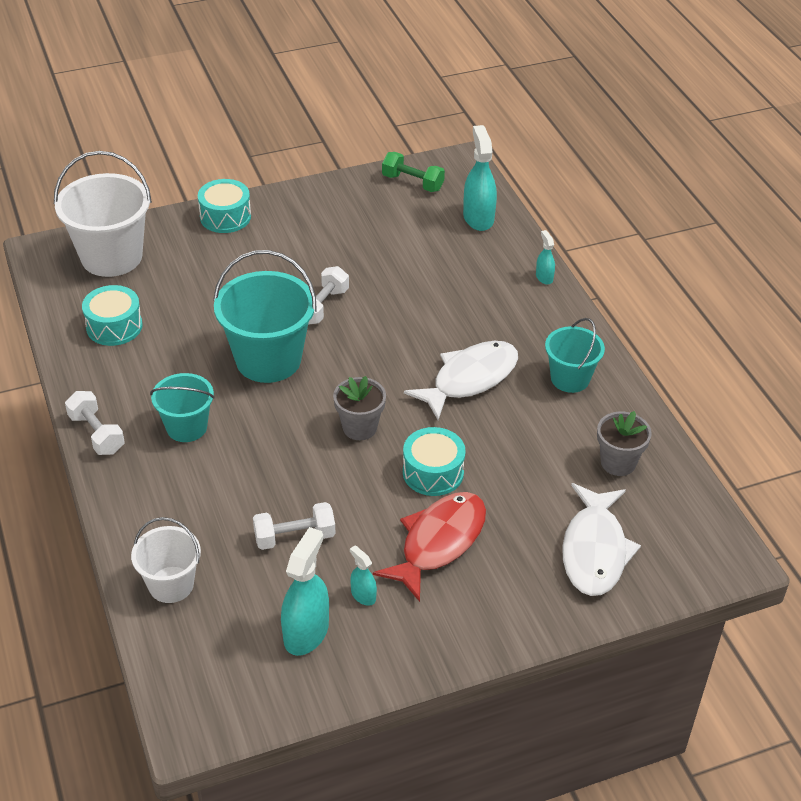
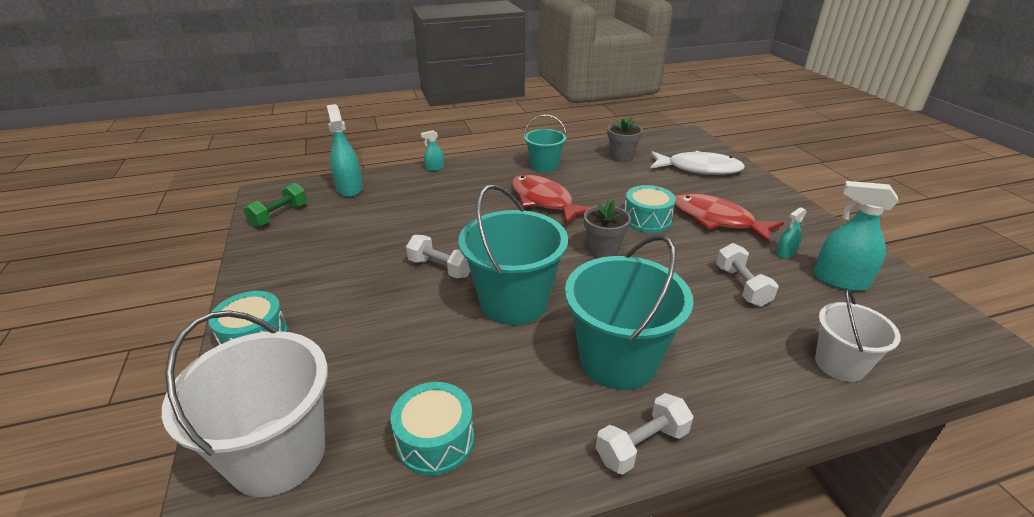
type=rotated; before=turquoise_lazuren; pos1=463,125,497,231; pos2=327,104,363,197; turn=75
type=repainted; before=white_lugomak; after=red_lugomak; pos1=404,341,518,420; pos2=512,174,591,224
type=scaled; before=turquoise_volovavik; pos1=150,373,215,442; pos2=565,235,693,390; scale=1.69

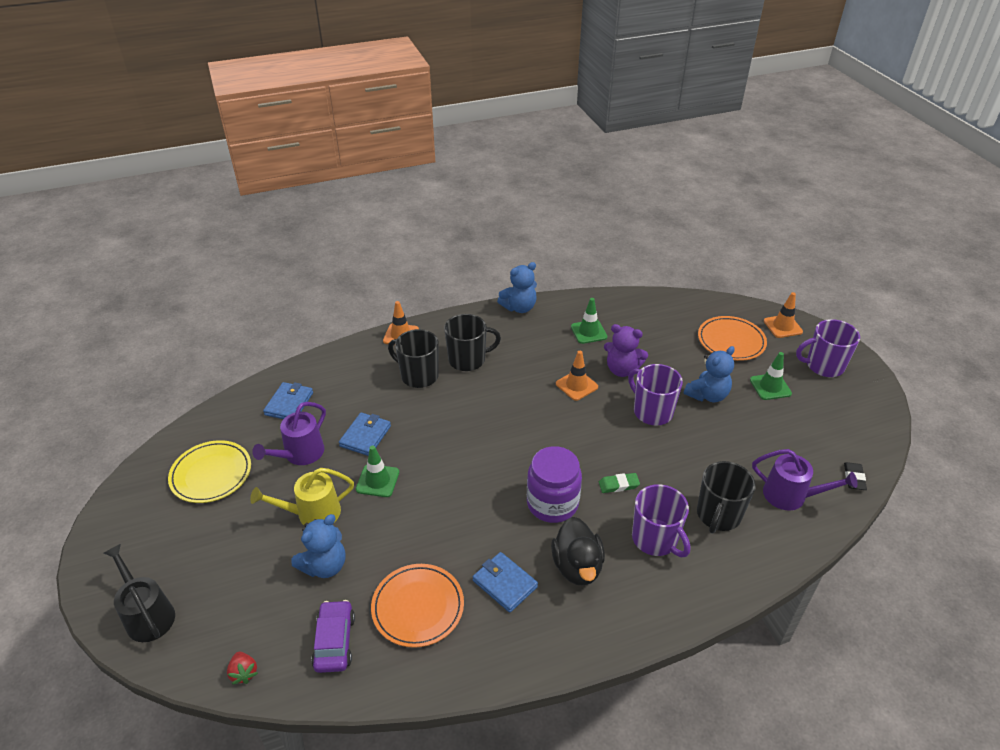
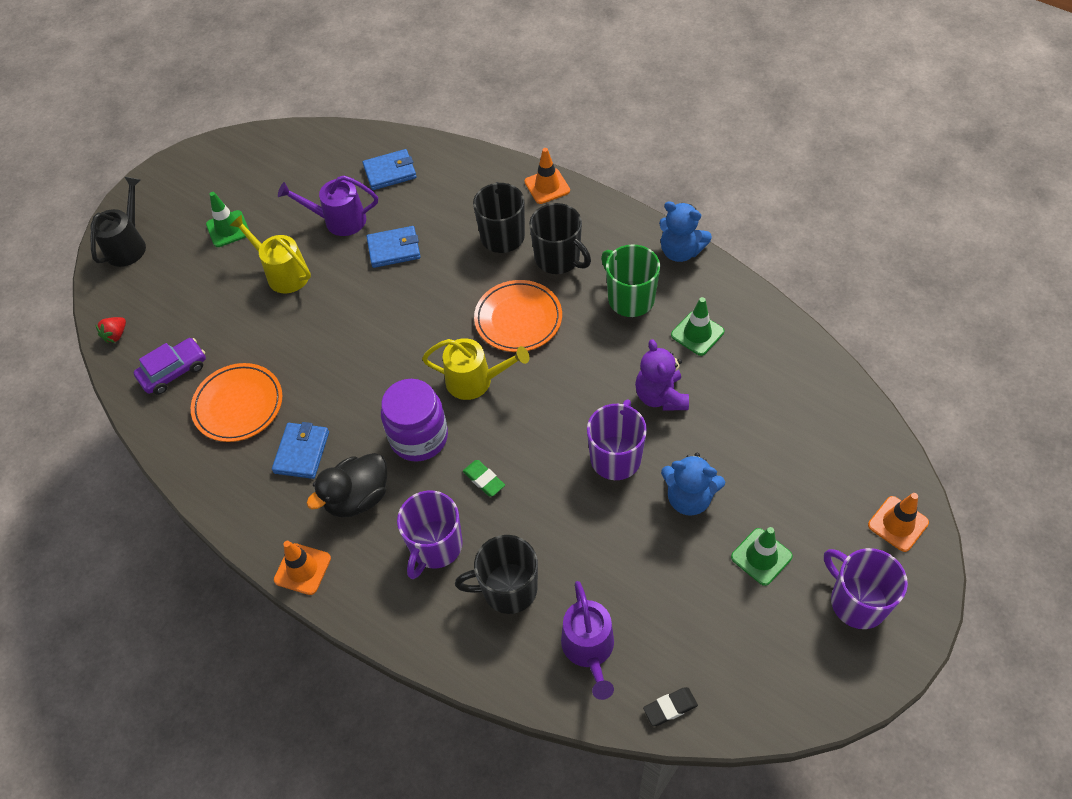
type=shifted; before=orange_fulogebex; pos1=698,316,767,361; pos2=474,280,562,352
type=shifted; before=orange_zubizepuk; pos1=556,351,598,401; pos2=274,541,331,595
type=gone; before=yellow_fulogebex; pos1=168,440,251,503
type=shifted; before=green_zubizepuk; pos1=356,445,399,497; pos2=206,192,249,247
type=gone; before=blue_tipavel; pos1=291,514,346,578
type=new; after=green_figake; pos2=601,244,660,317
type=new; after=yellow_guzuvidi; pos2=422,338,530,400

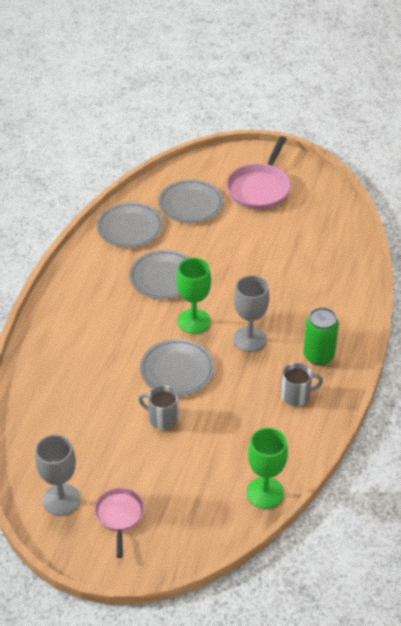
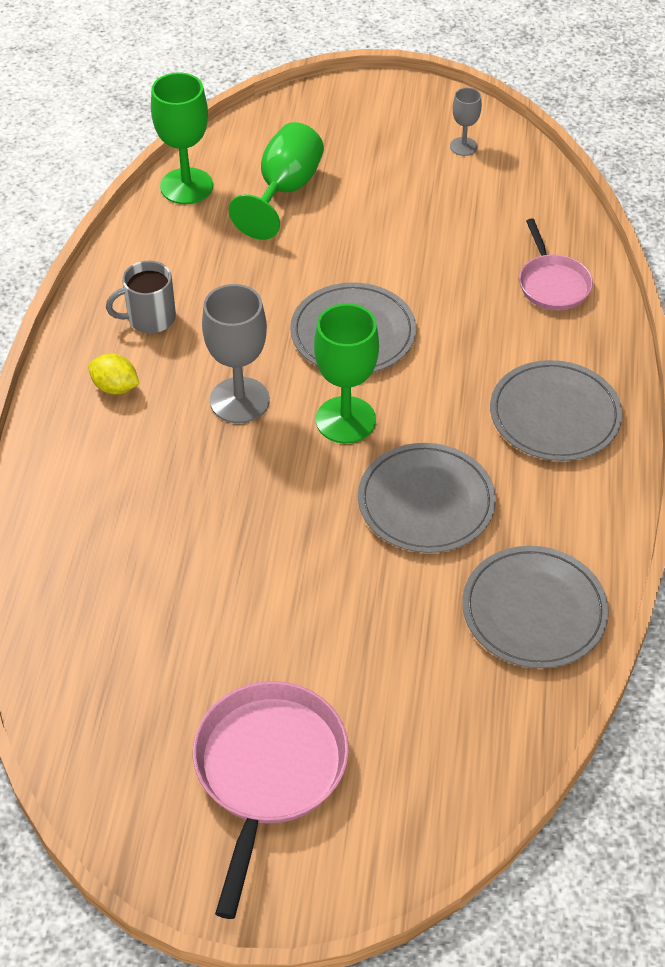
type=shifted; before=grey_fulogebex; pos1=158,179,224,223; pos2=490,360,623,461
type=swapped; before=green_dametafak; after=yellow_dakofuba; pos1=303,307,339,365; pos2=88,354,139,395
type=gone; before=grey_figake; pos1=139,385,179,430
type=scaled; before=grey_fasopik; pos1=35,434,80,516; pos2=450,88,482,156; scale=0.54
type=shifted; before=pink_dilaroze; pos1=94,488,144,558; pos2=519,219,593,311
type=new; after=green_fasopik; pos2=229,122,324,240

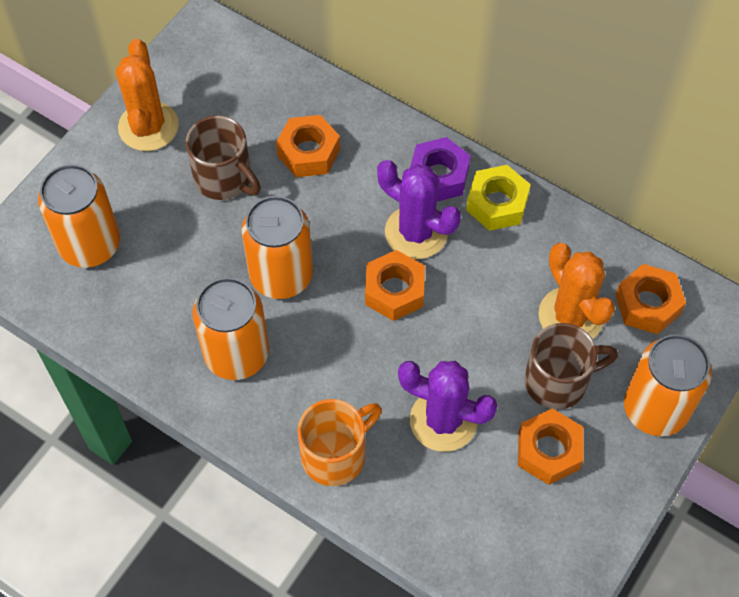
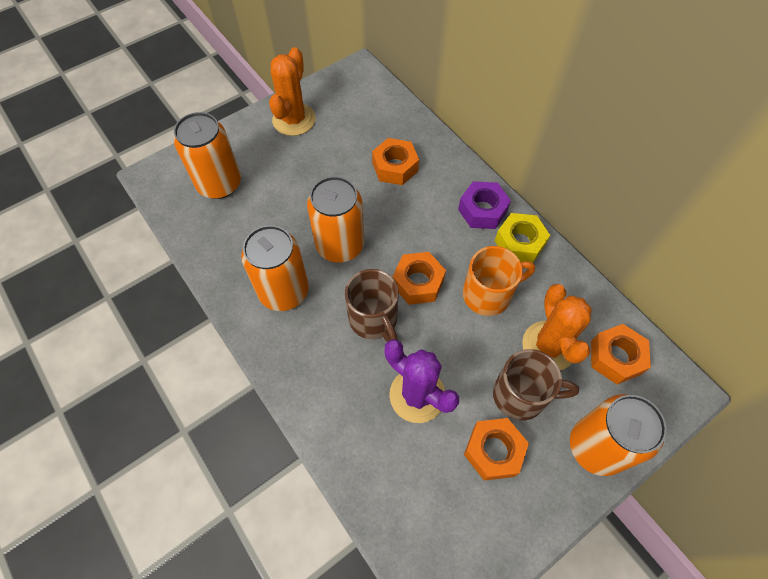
type=shifted; before=brown_figake; pos1=186,115,261,200; pos2=345,269,399,342
type=gone; before=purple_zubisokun; pos1=377,160,461,259
type=shifted; before=orange_figake; pos1=297,399,382,486; pos2=463,246,535,316

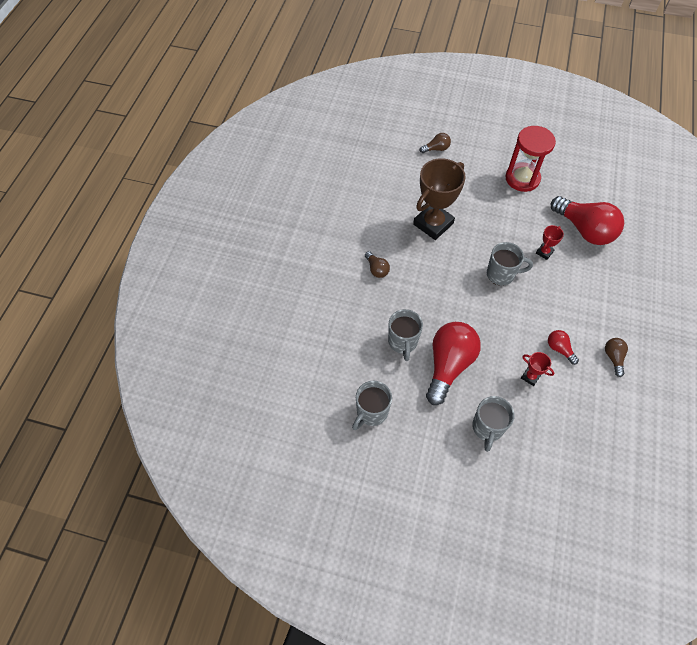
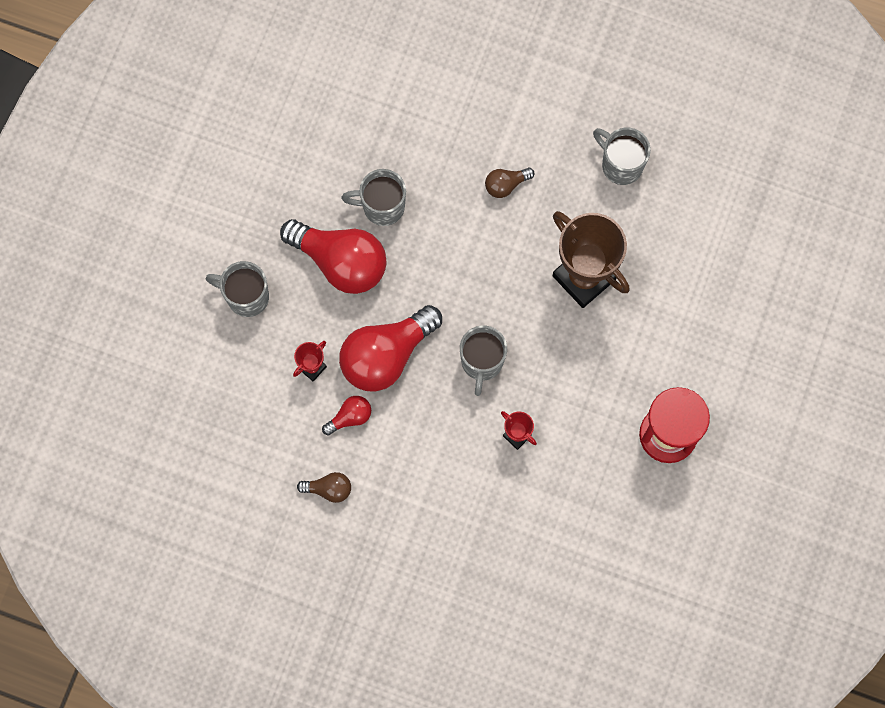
type=gone; before=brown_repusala; pos1=420,133,451,153
type=shifted; before=red_repusala; pos1=551,196,624,245; pos2=339,305,442,392
type=shifted; before=grey_figake; pos1=352,381,392,430; pos2=593,127,651,185

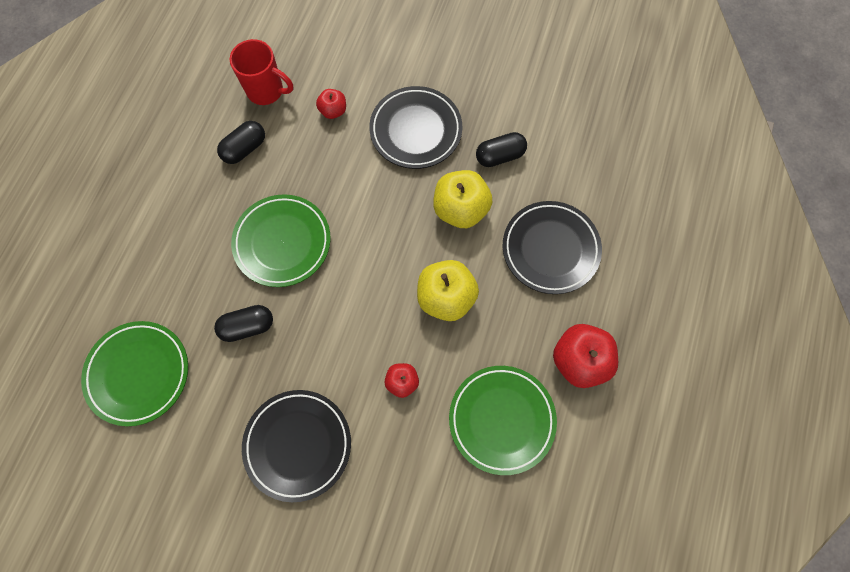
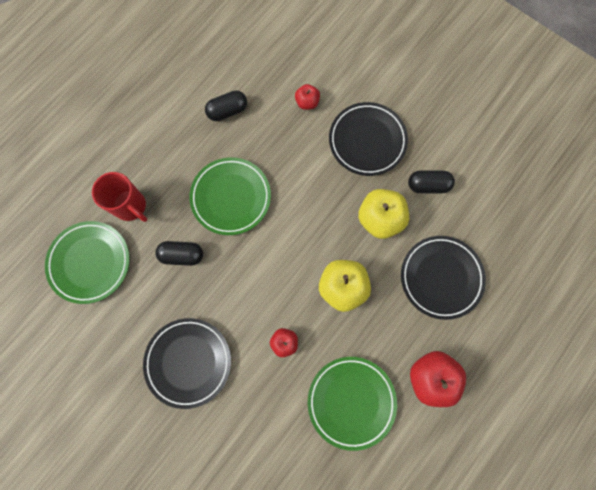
type=shifted; before=red_figake; pos1=230,39,293,105; pos2=92,172,147,222

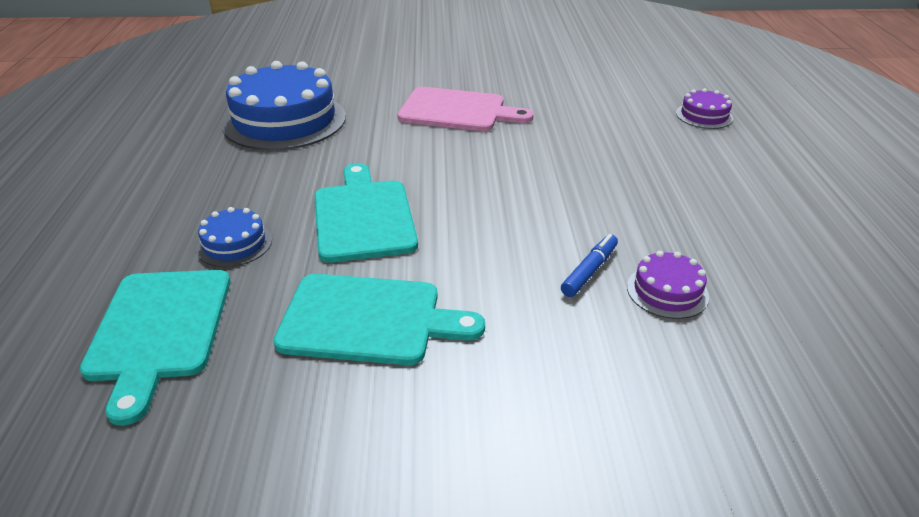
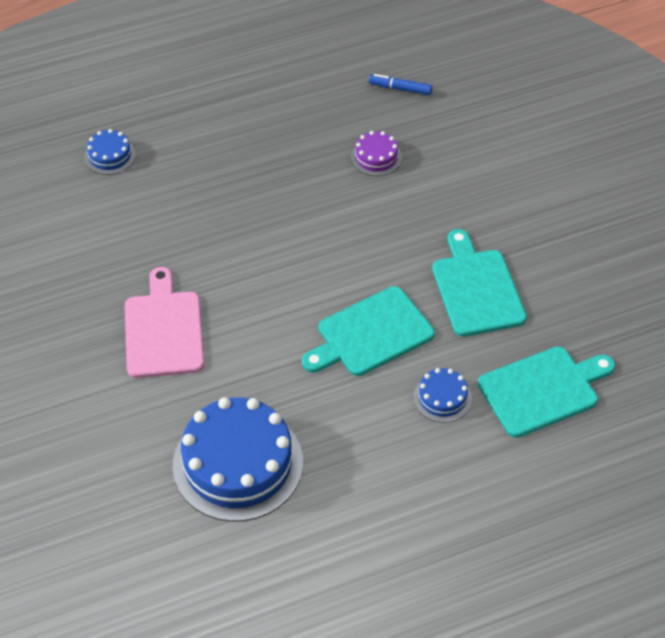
type=repainted; before=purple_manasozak; after=blue_manasozak; pos1=676,88,733,129; pos2=84,129,136,175
type=shifted; before=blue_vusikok; pos1=561,234,618,297; pos2=369,74,432,95

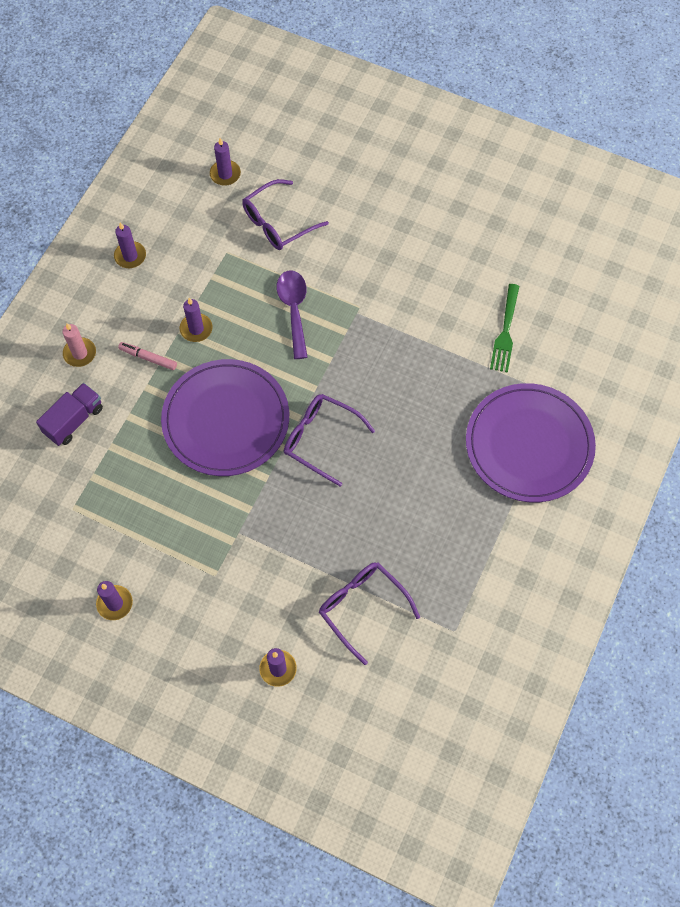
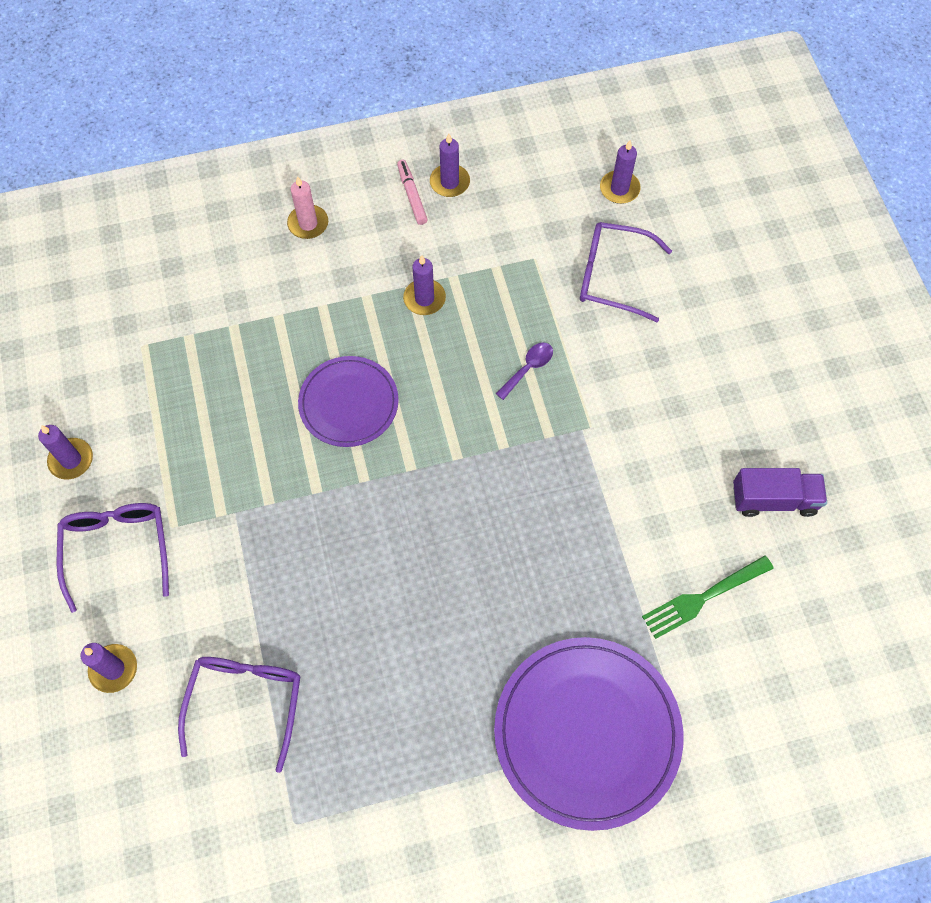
type=scaled; before=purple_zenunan; pos1=277,270,308,359; pos2=496,343,553,400; scale=0.58
type=shifted; before=pink_vusikok; pos1=118,342,177,370; pos2=397,160,428,225
type=scaled; before=purple_fulogebex; pos1=161,359,289,476; pos2=298,356,399,447; scale=0.6
type=shifted; before=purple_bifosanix; pos1=36,383,103,446; pos2=733,468,827,517
type=shifted; before=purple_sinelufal; pos1=284,394,375,487; pos2=57,503,169,613

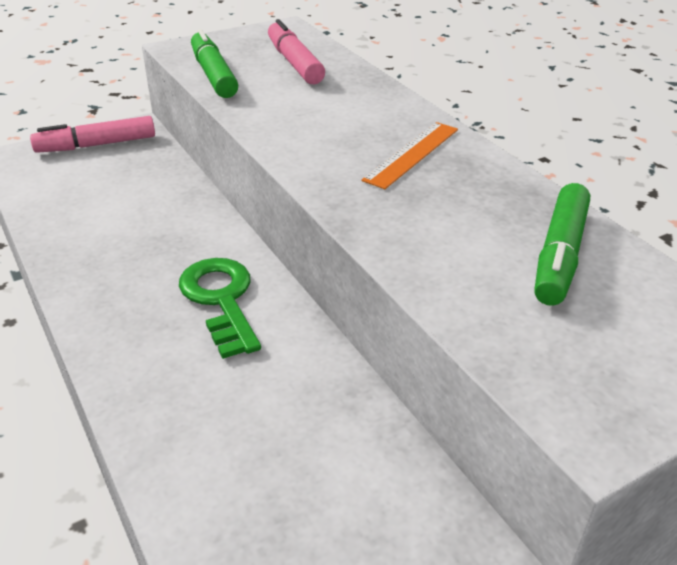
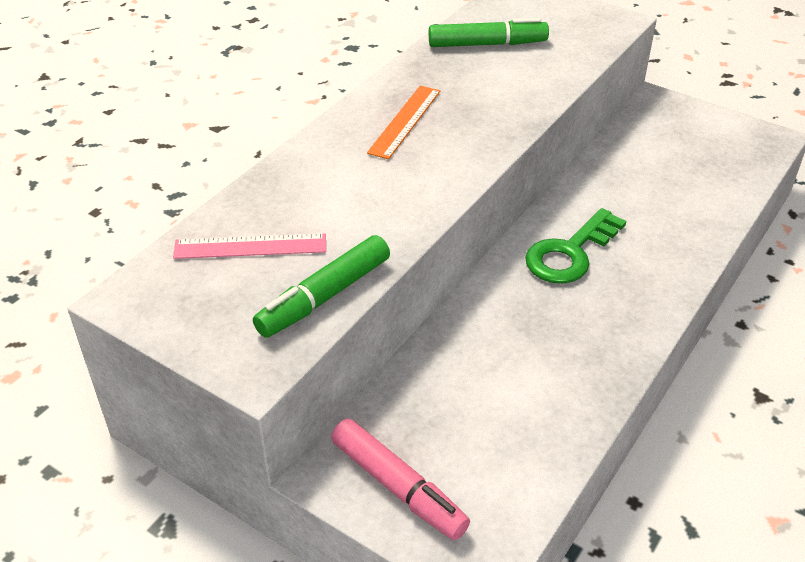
type=swapped; before=pink_vusikok; after=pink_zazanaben; pos1=268,19,325,84; pos2=173,233,326,259
type=rotated; before=orange_zazanaben; pos1=362,122,458,189; pos2=367,86,440,159; turn=-75

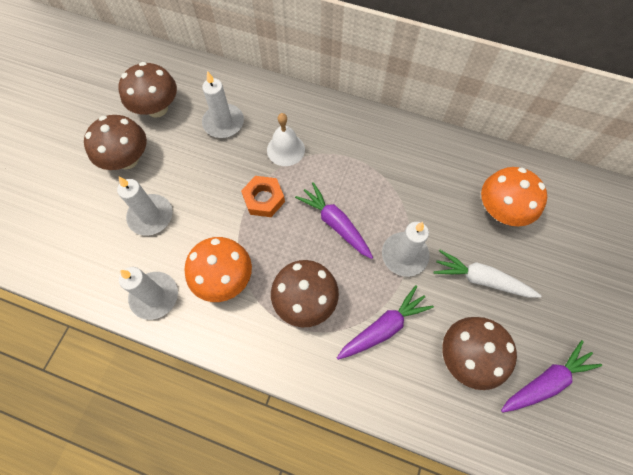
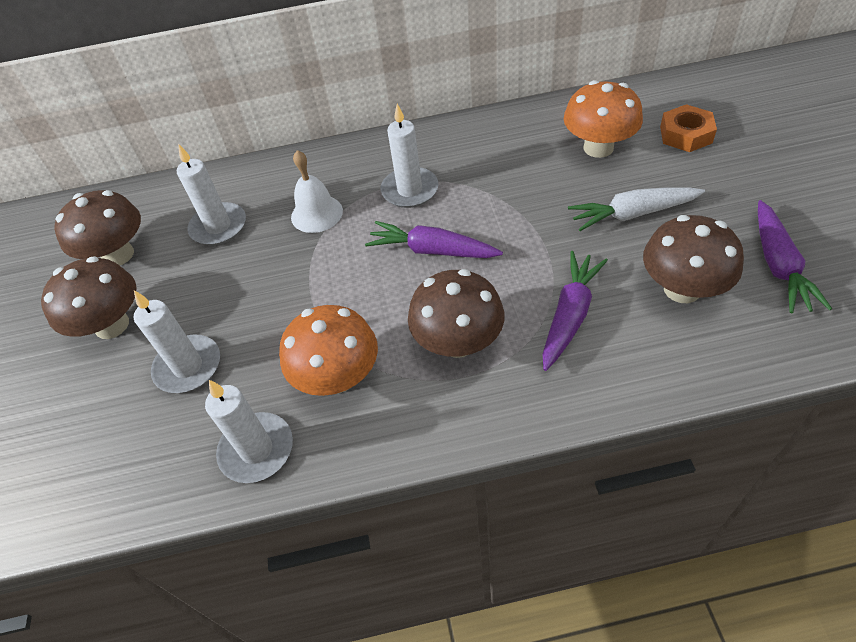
type=shifted; before=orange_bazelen; pos1=241,176,285,217; pos2=660,104,717,152
type=shifted; before=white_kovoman; pos1=382,222,430,277; pos2=381,104,438,208
type=rotated; before=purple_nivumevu; pos1=501,340,602,413; pos2=758,200,832,313; turn=150

